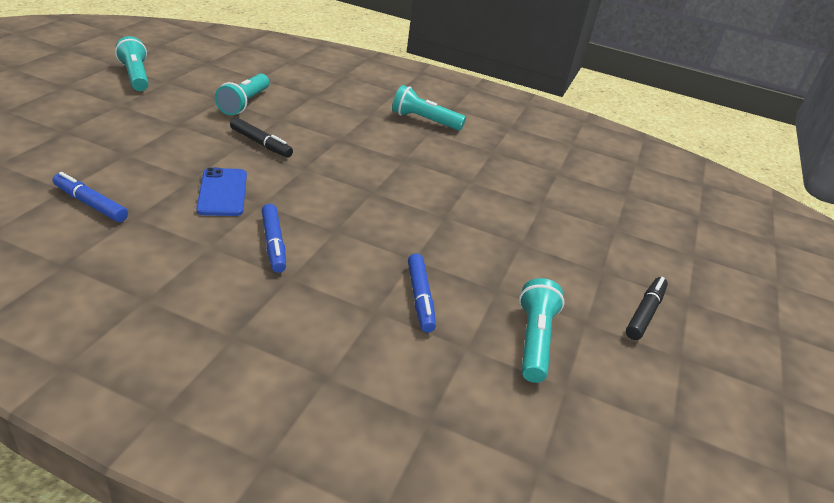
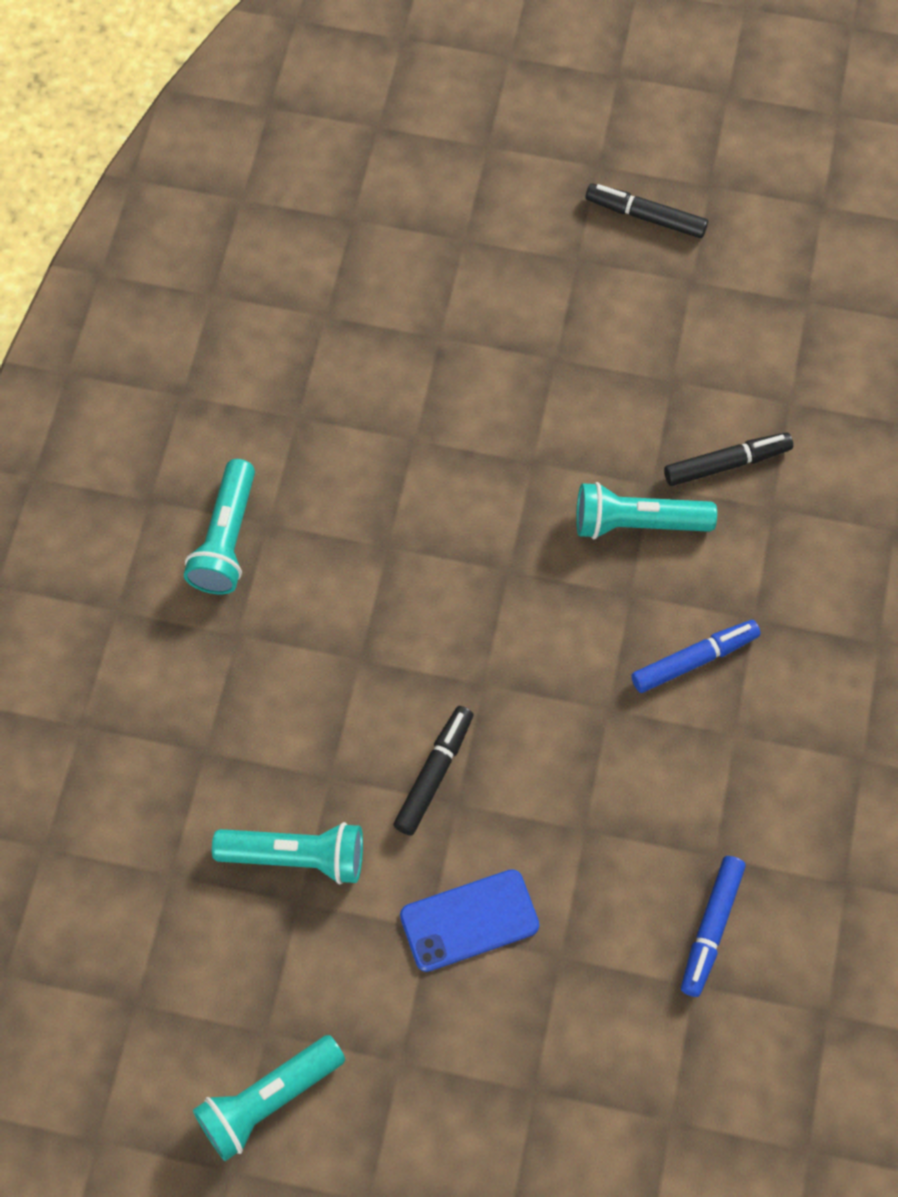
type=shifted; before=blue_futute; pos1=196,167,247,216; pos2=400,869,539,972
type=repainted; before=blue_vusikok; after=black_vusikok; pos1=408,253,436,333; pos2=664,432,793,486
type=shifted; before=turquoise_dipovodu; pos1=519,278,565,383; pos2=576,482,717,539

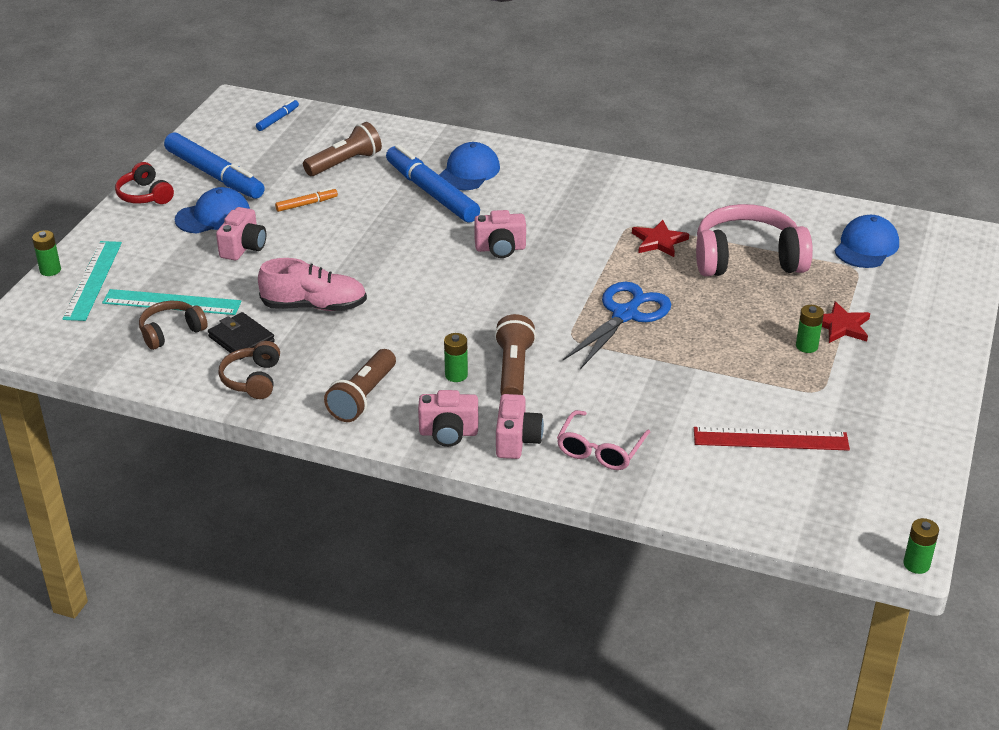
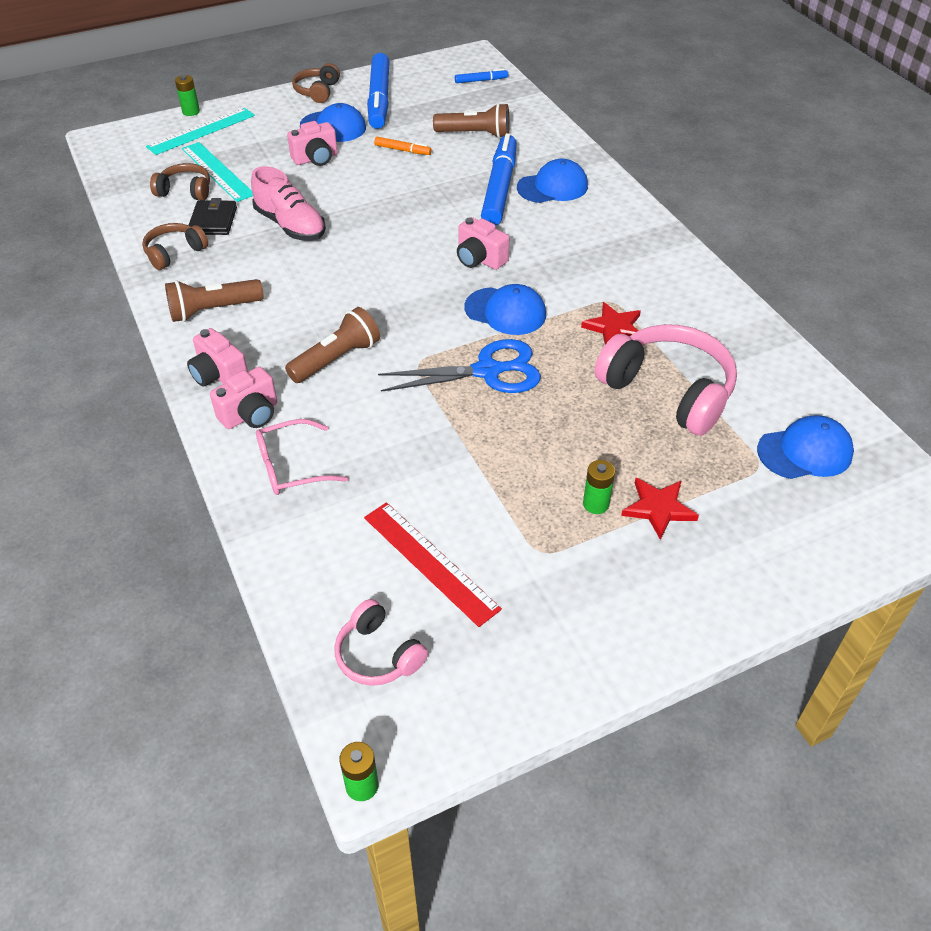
type=repainted; before=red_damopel; after=brown_damopel; pos1=115,162,174,204; pos2=292,63,340,103
type=gone; before=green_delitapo; pos1=444,333,468,382
type=new; after=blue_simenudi; pos2=464,284,546,335
type=new; after=pink_damopel; pos2=335,599,428,686

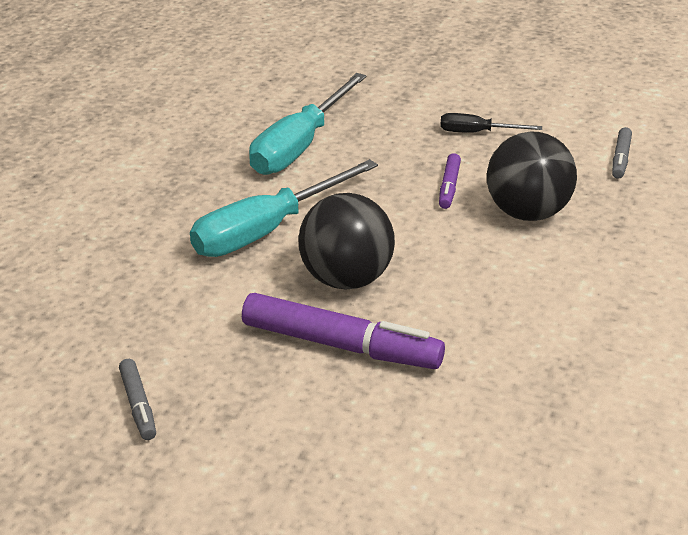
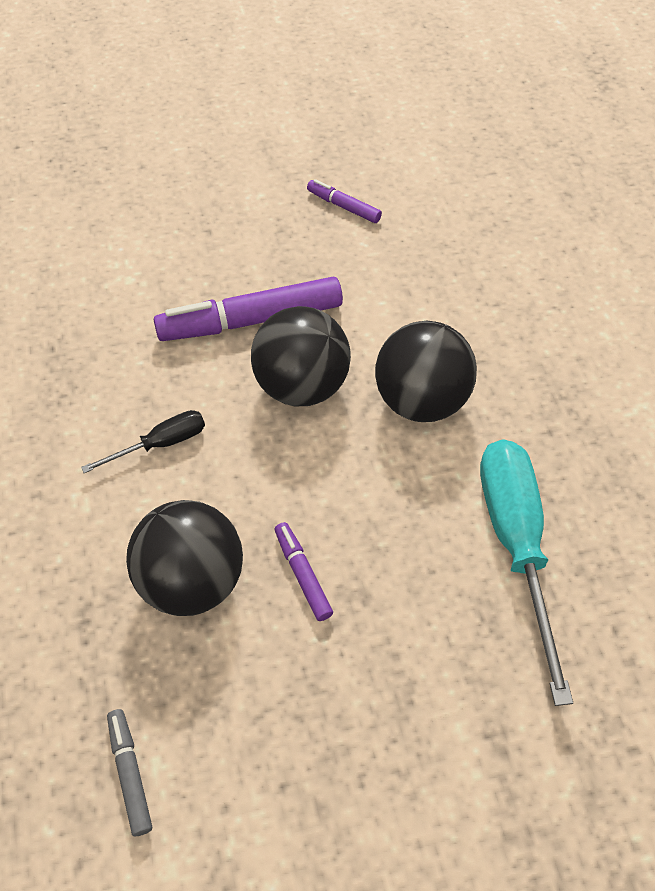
type=shifted; before=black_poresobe; pos1=440,113,542,132; pos2=81,410,205,473
type=swapped; before=turquoise_poresobe; after=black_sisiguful; pos1=190,159,378,257; pos2=375,321,477,422
type=repainted; before=grey_vusikok; after=purple_vusikok; pos1=119,359,156,440; pos2=307,179,382,223

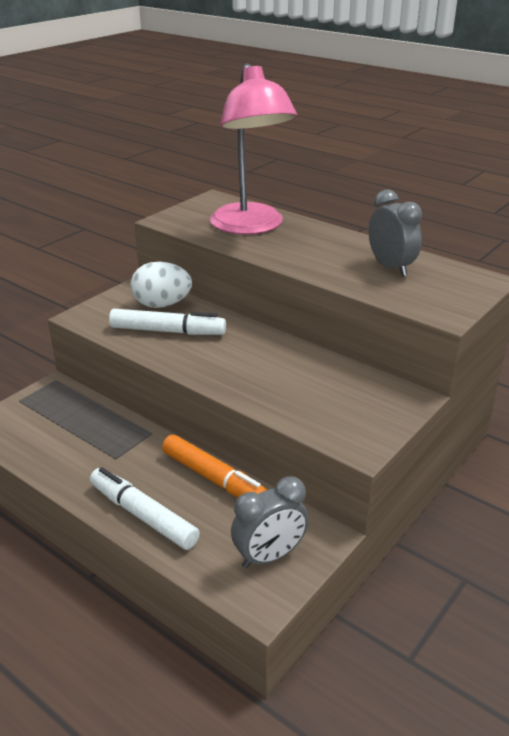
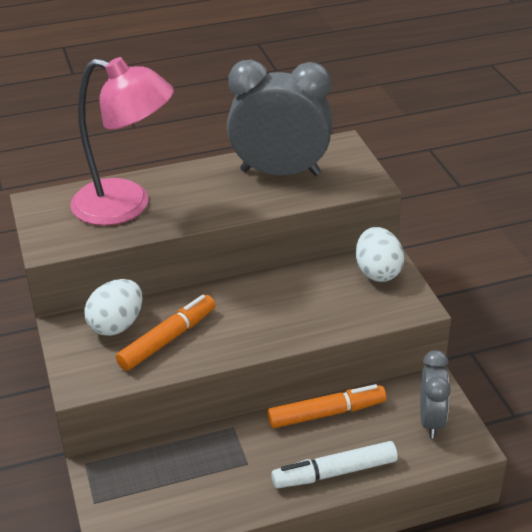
type=scaled; before=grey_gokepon; pos1=369,190,422,277; pos2=227,60,333,176; scale=1.79
type=repainted; before=white_vusikok; after=orange_vusikok; pos1=109,309,226,335; pos2=116,295,215,371
type=new; after=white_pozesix; pos2=356,227,404,282

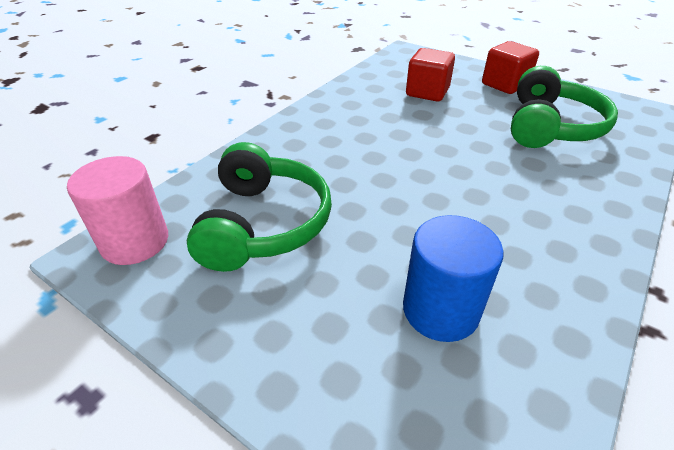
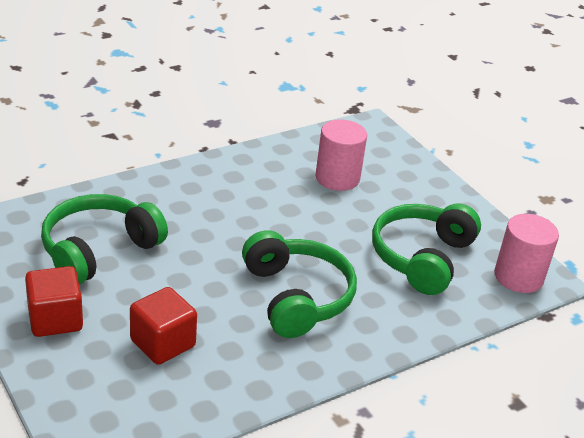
type=repainted; before=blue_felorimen; after=pink_felorimen; pos1=403,215,504,342; pos2=316,119,367,191
type=new; after=green_damopel; pos2=242,230,357,338

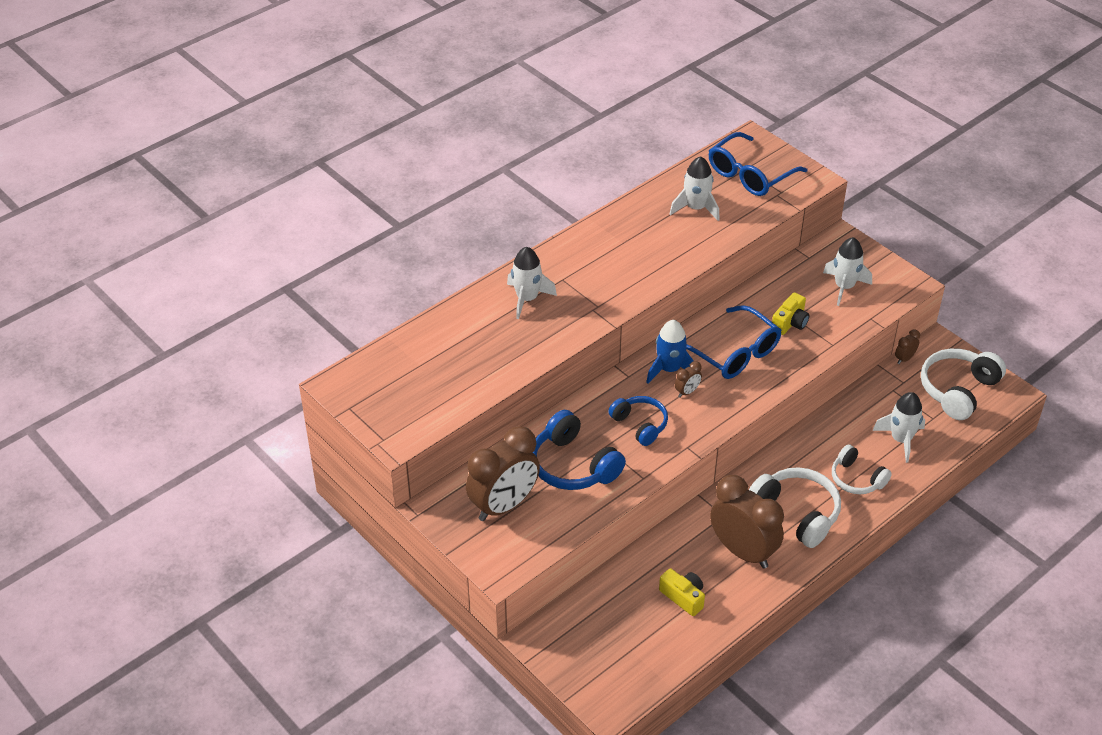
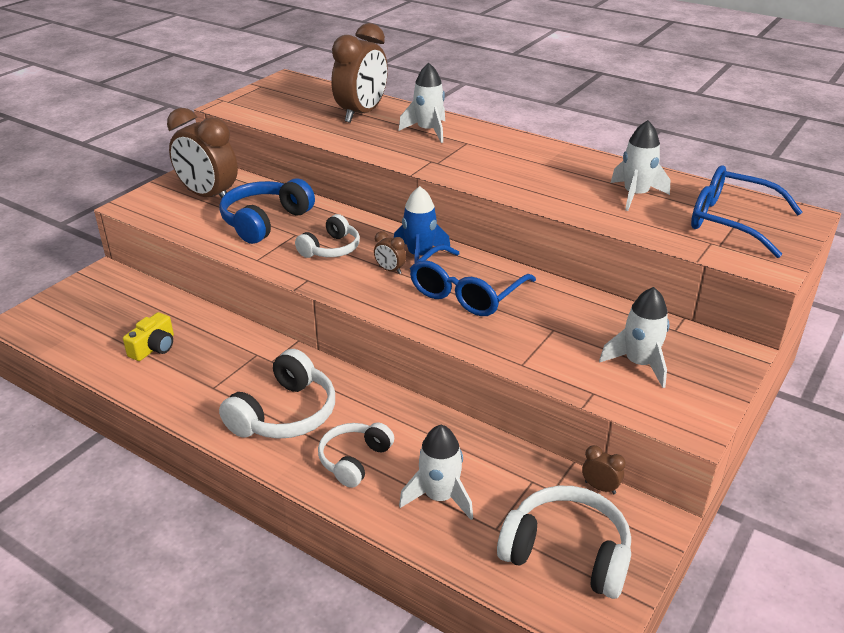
type=gone; before=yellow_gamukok; pos1=772,292,809,335
type=repainted; before=blue_damopel; after=white_damopel; pos1=608,396,668,446; pos2=295,214,360,258
type=shifted; before=brown_gokepon; pos1=710,475,784,569; pos2=331,23,388,123

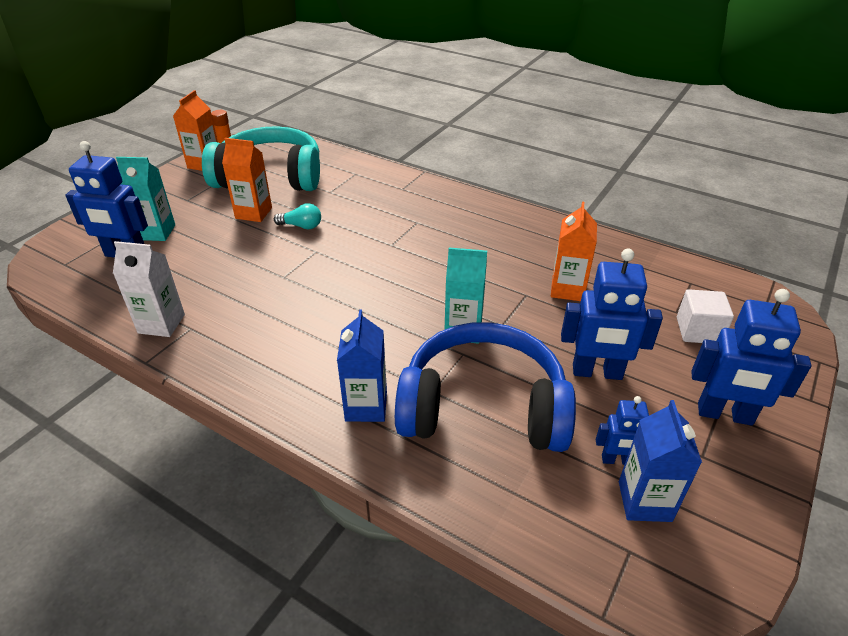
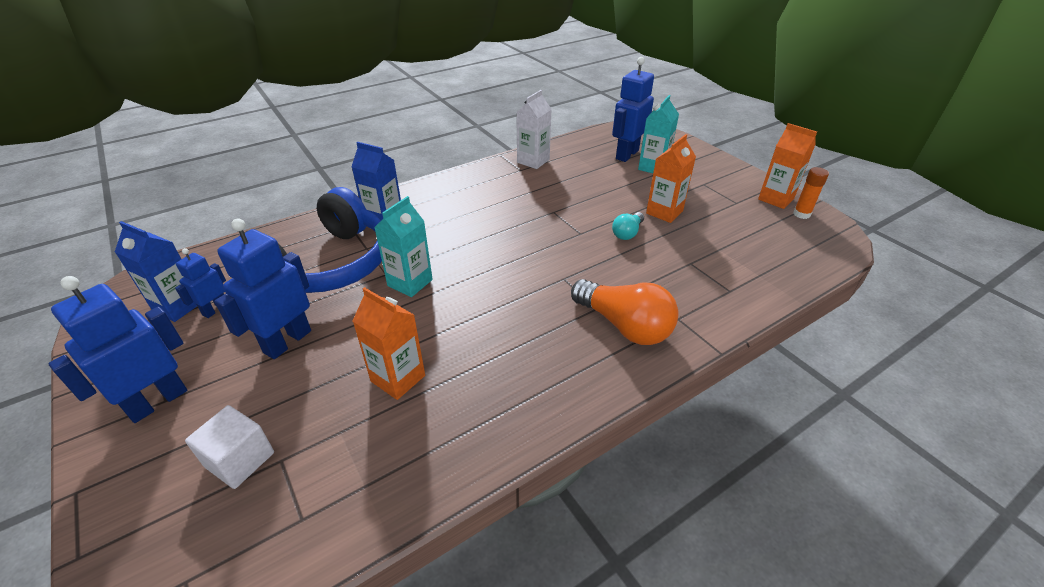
type=gone; before=turquoise_damopel; pos1=202,126,320,191
type=new; after=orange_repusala; pos2=571,279,679,345

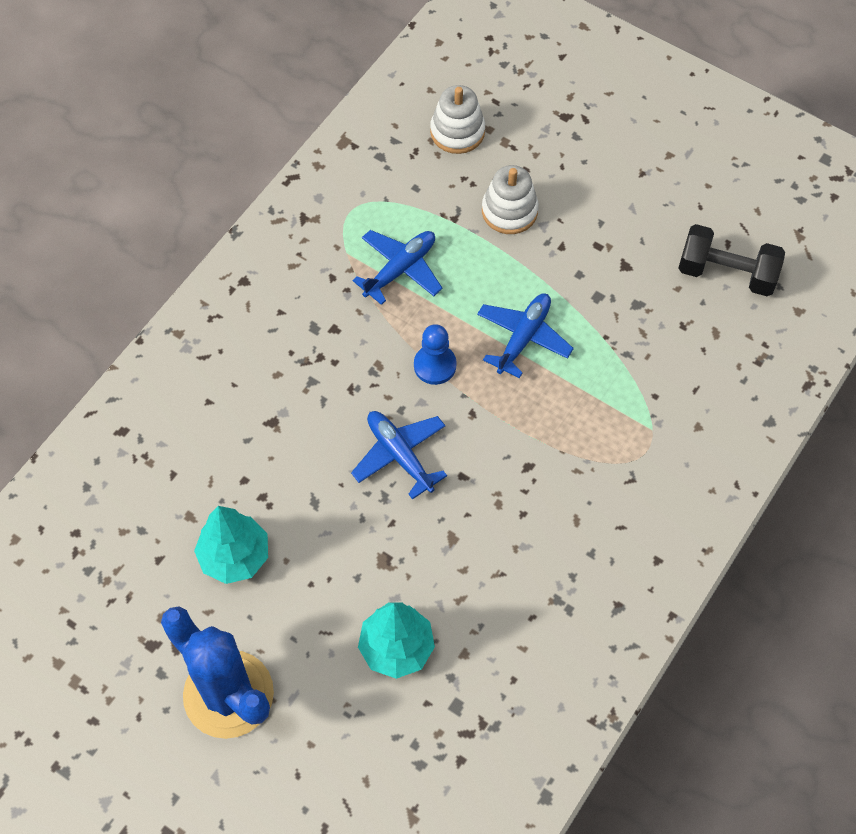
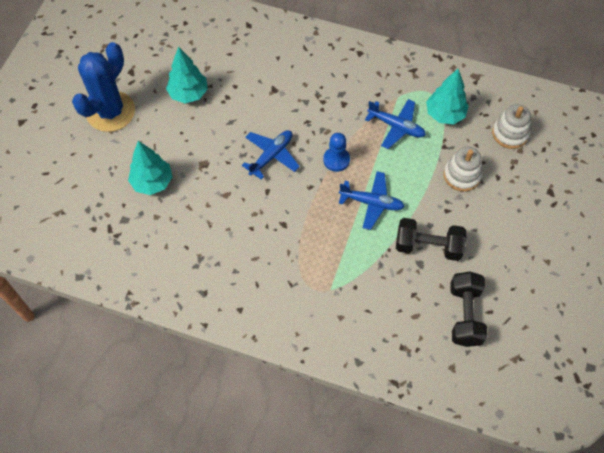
type=new; after=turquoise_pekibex; pos2=426,69,469,124
type=new; after=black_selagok; pos2=396,218,466,261

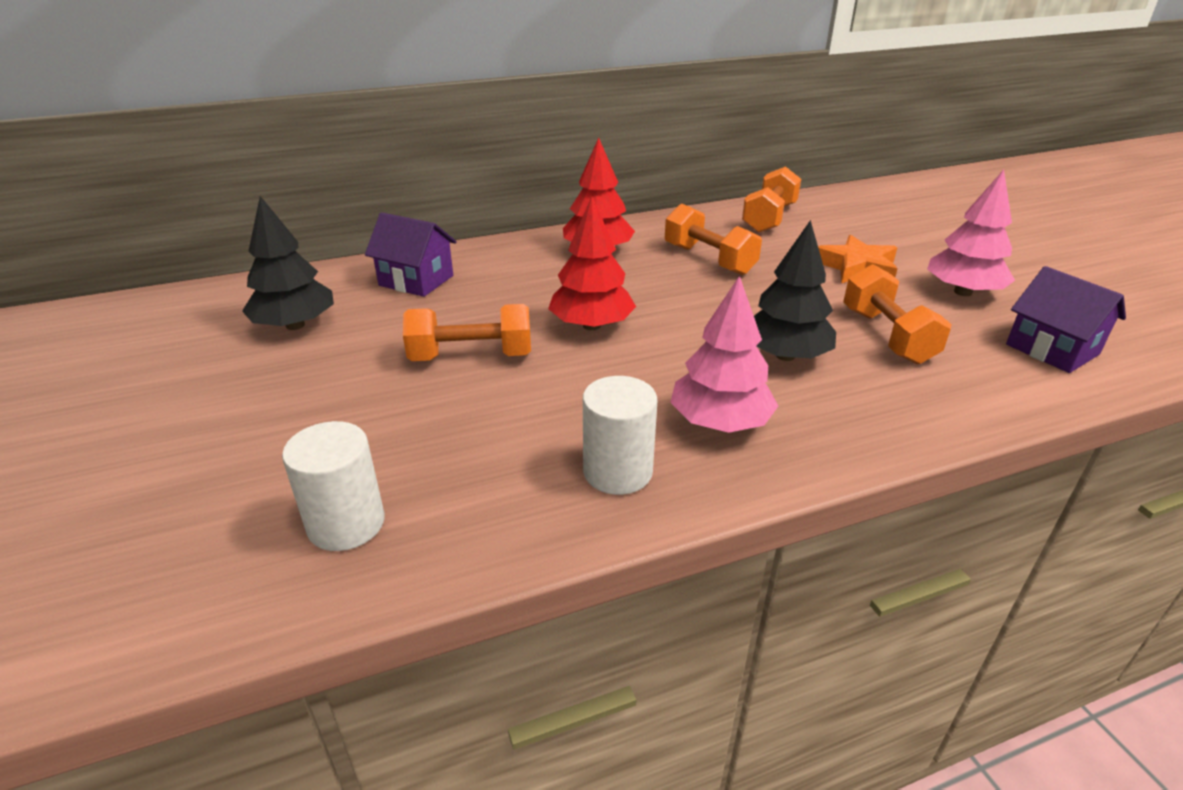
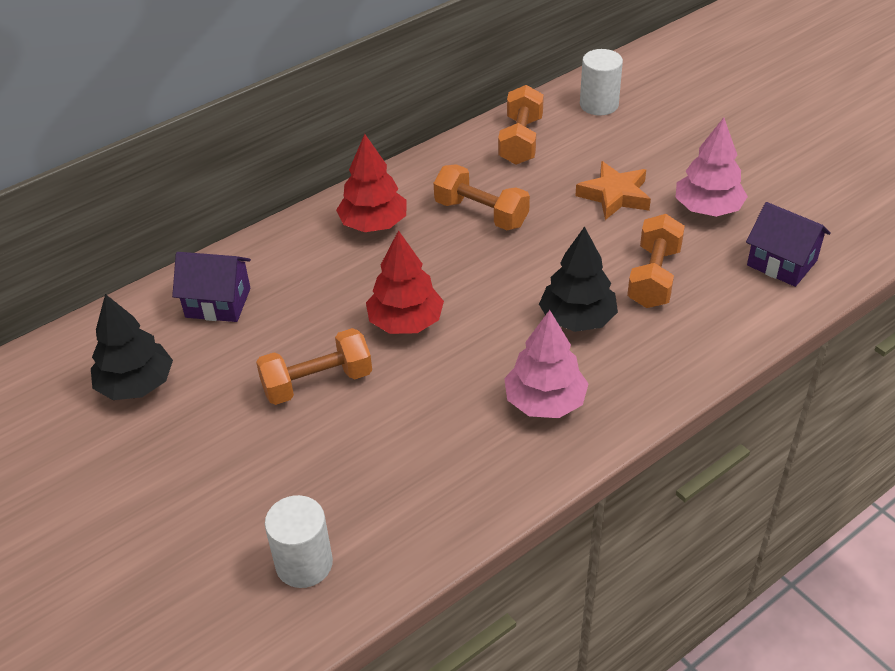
type=rotated; before=orange_selagok; pos1=843,264,951,364; pos2=627,214,685,308; turn=45
type=shifted; before=white_felorimen; pos1=583,376,658,495; pos2=580,49,623,116

